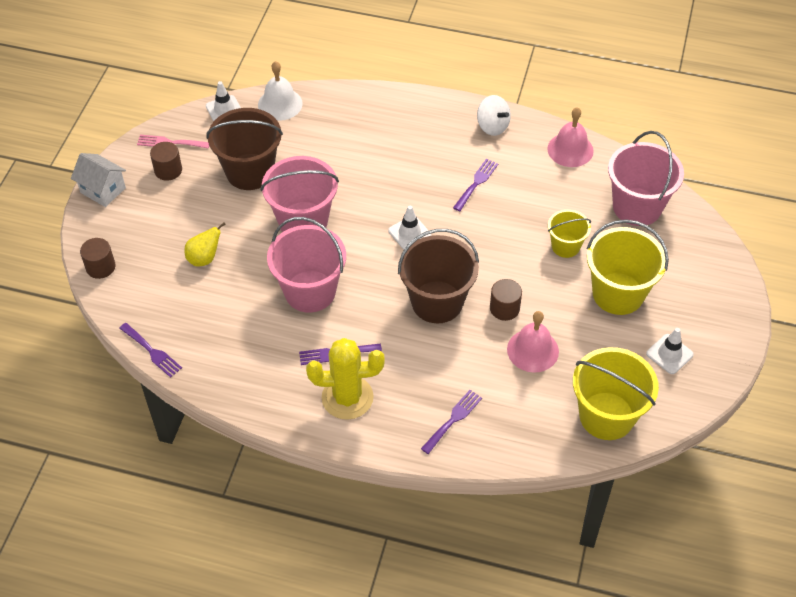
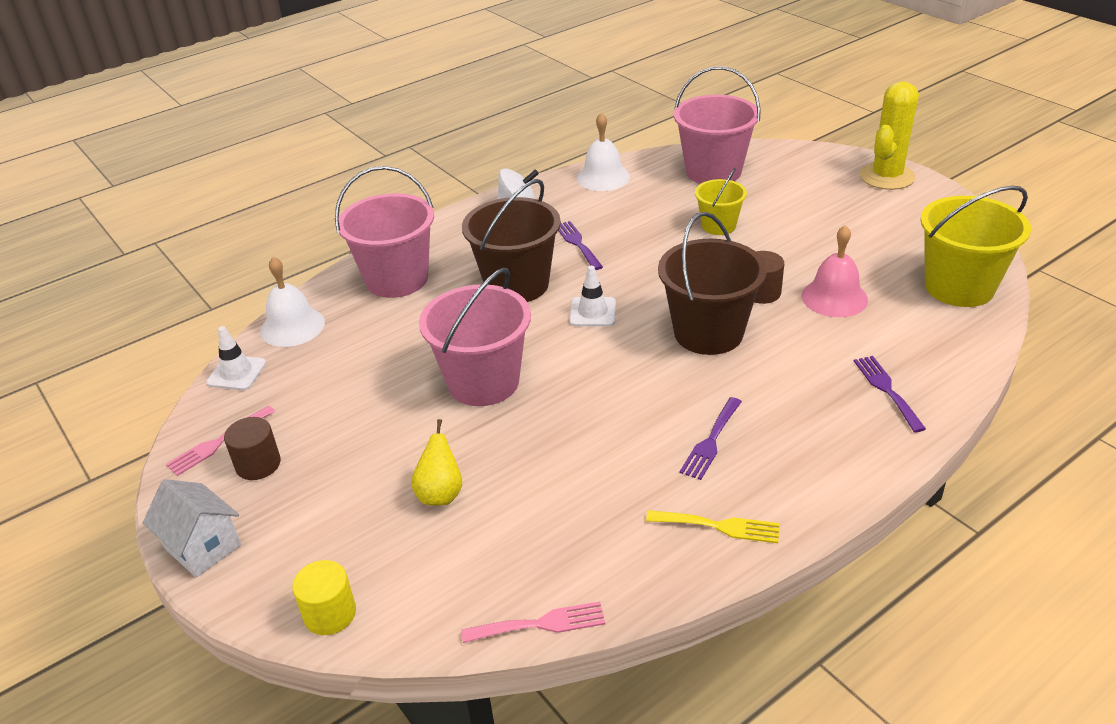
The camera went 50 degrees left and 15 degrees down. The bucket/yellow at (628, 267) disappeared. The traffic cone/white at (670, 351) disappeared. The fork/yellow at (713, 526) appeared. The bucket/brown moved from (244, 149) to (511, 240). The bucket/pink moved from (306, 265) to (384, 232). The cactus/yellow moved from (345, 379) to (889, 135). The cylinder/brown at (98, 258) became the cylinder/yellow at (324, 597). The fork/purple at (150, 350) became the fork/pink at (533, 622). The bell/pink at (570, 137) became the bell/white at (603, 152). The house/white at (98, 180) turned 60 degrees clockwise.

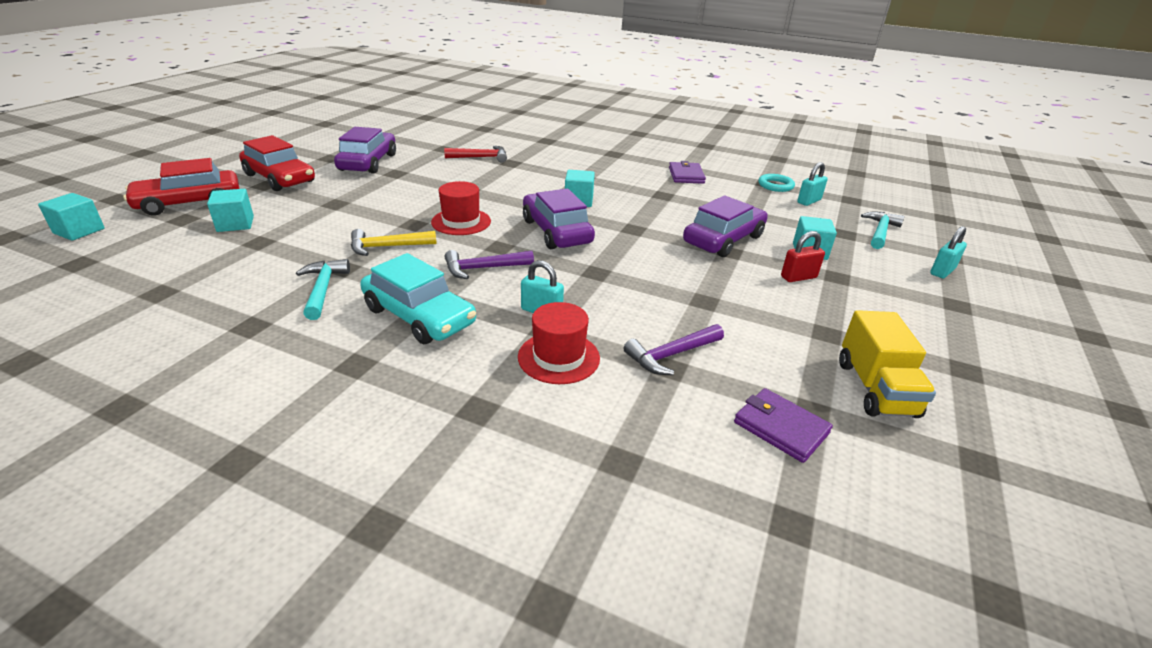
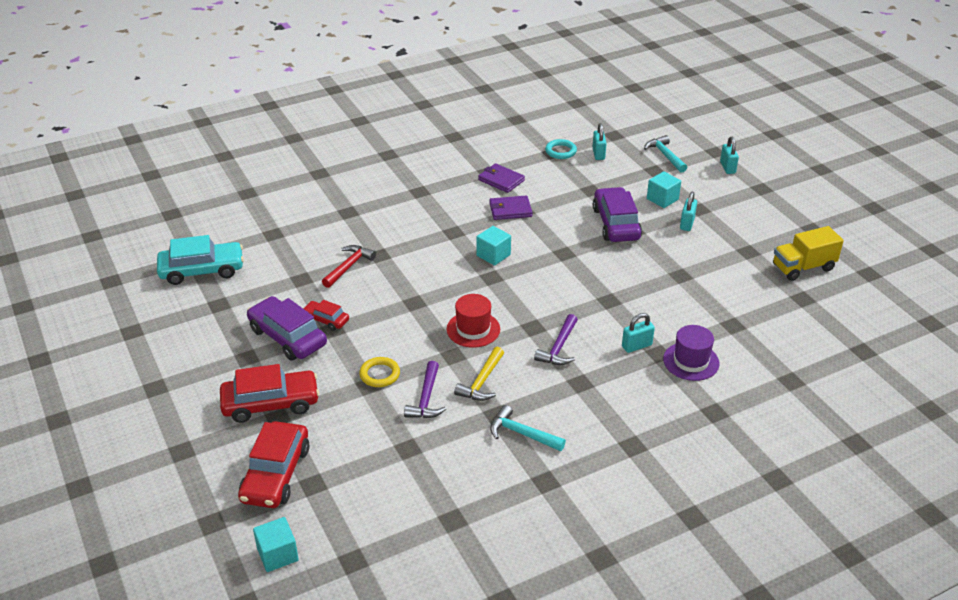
The camera went 50 degrees left and 5 degrees up. The cube/turquoise at (230, 210) disappeared. The car/purple at (559, 219) disappeared. The car/red at (326, 315) appeared. The ring/yellow at (379, 372) appeared. The car/turquoise moved from (418, 298) to (200, 260). The hammer/purple moved from (674, 349) to (425, 389). The wallet/purple moved from (783, 425) to (511, 208). The hat/red at (559, 343) became the hat/purple at (691, 353). The padlock/red at (803, 256) became the padlock/turquoise at (688, 211). The truck/yellow at (887, 364) turned 120 degrees clockwise.

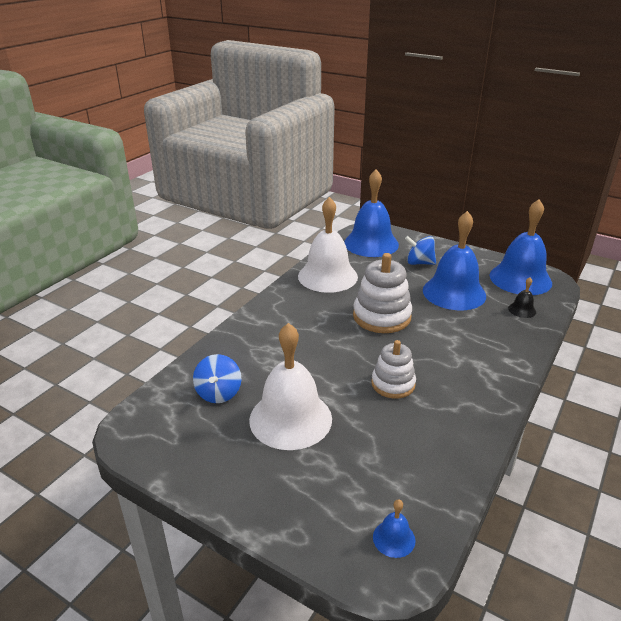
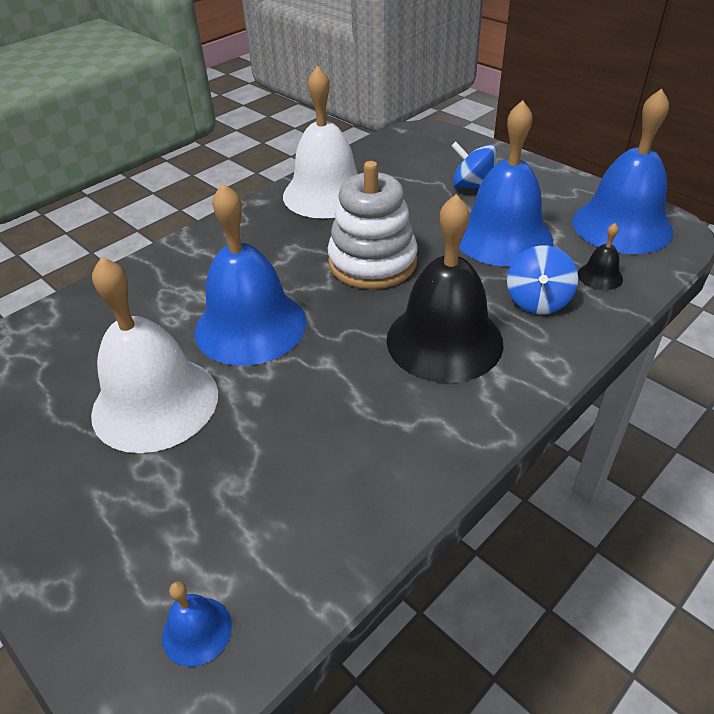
The camera went 15 degrees right and 10 degrees up. The stacking toy/white at (393, 369) disappeared. The bell/black at (445, 288) appeared. The spinning top/blue moved from (217, 378) to (542, 280). The bell/blue moved from (371, 213) to (251, 274).

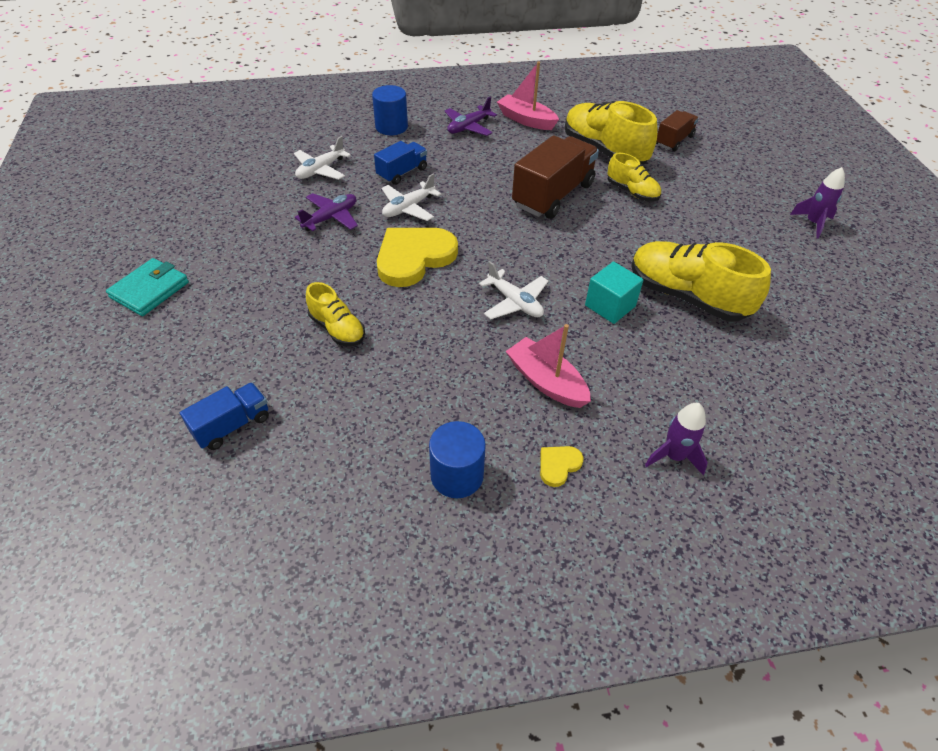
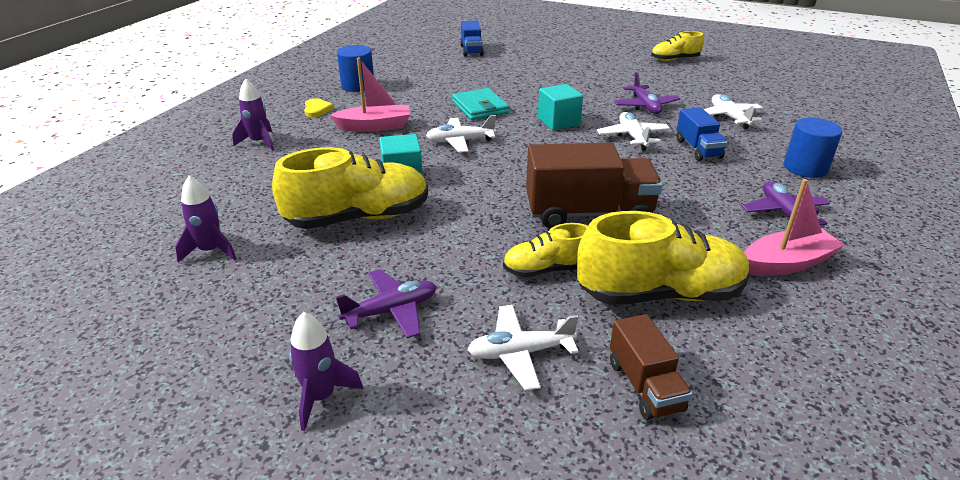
The camera went 125 degrees right and 15 degrees down. The rocket/purple at (206, 219) appeared. The plane/purple at (386, 303) appeared. The plane/white at (523, 348) appeared. The wallet/turquoise moved from (147, 287) to (480, 104). The shoe/yellow moved from (335, 314) to (677, 46). The heart/yellow at (417, 257) was replaced by the cube/turquoise at (560, 107). The truck/brown at (555, 177) turned 75 degrees counterclockwise.

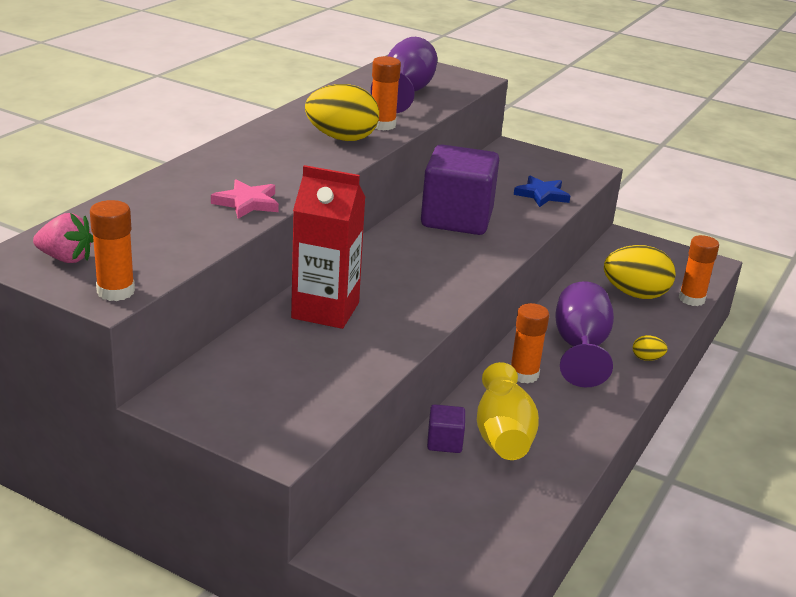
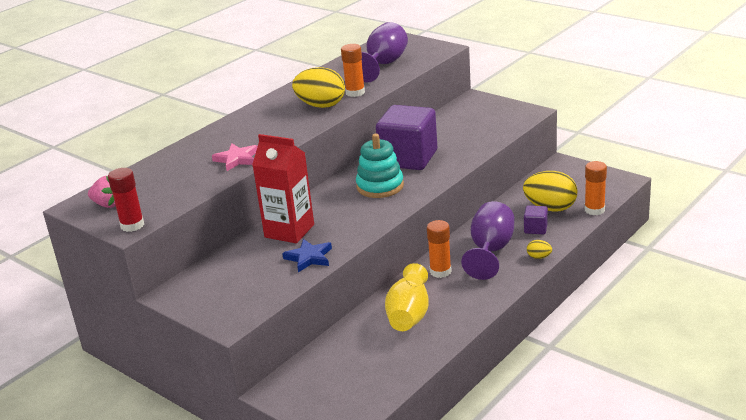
The camera went 15 degrees right and 0 degrees up. The stacking toy/turquoise at (380, 166) appeared. The cube/purple moved from (446, 428) to (536, 219). The star/blue moved from (542, 191) to (307, 255). The glue stick/orange at (112, 250) became the glue stick/red at (126, 200).

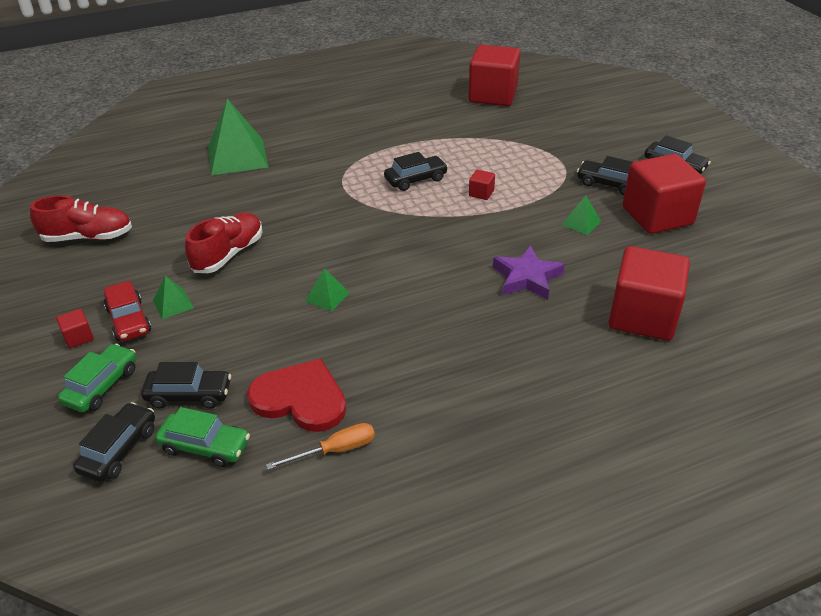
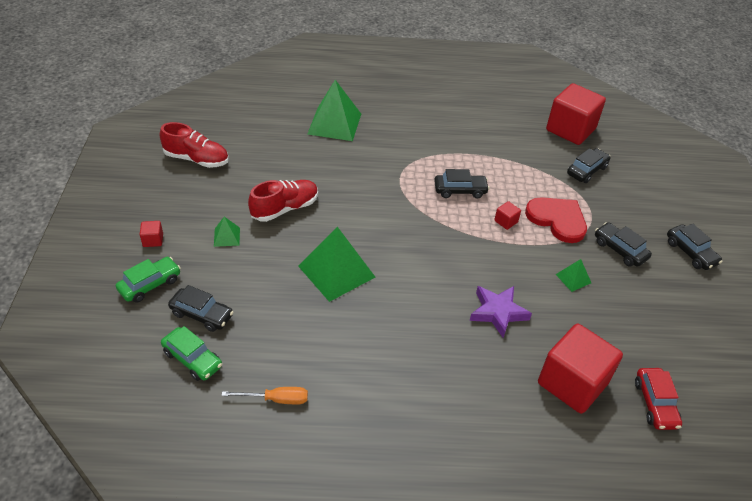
The camera went 20 degrees right and 5 degrees up. The cube/red at (664, 194) disappeared. The car/black moved from (114, 442) to (589, 165). The car/red moved from (127, 311) to (658, 399). The heart/red moved from (296, 395) to (556, 220). The pyramid/green at (327, 290) changed to 2.15 times the size.

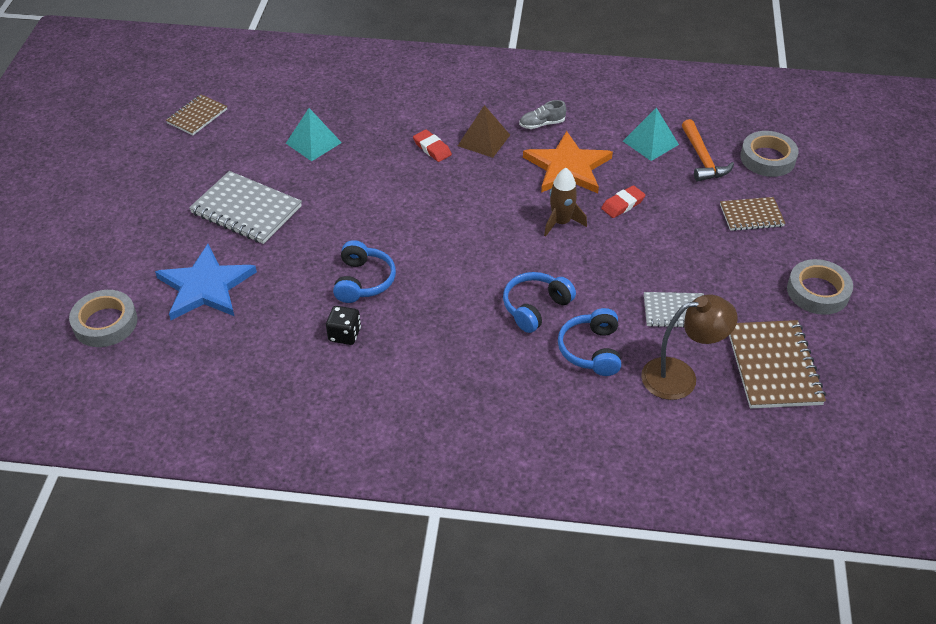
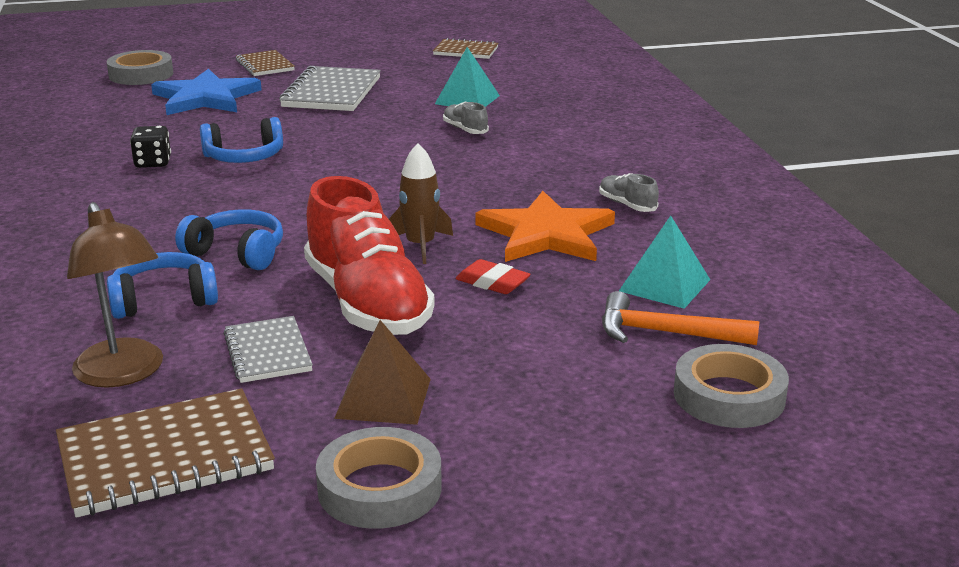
The camera went 70 degrees right and 20 degrees down. The eraser/red at (432, 145) disappeared. The shoe/red at (369, 255) appeared. The shoe/grey at (466, 118) appeared. The pyramid/brown moved from (484, 131) to (382, 372). The notebook/brown moved from (753, 214) to (265, 63). The hammer/orange at (708, 150) turned 45 degrees clockwise.

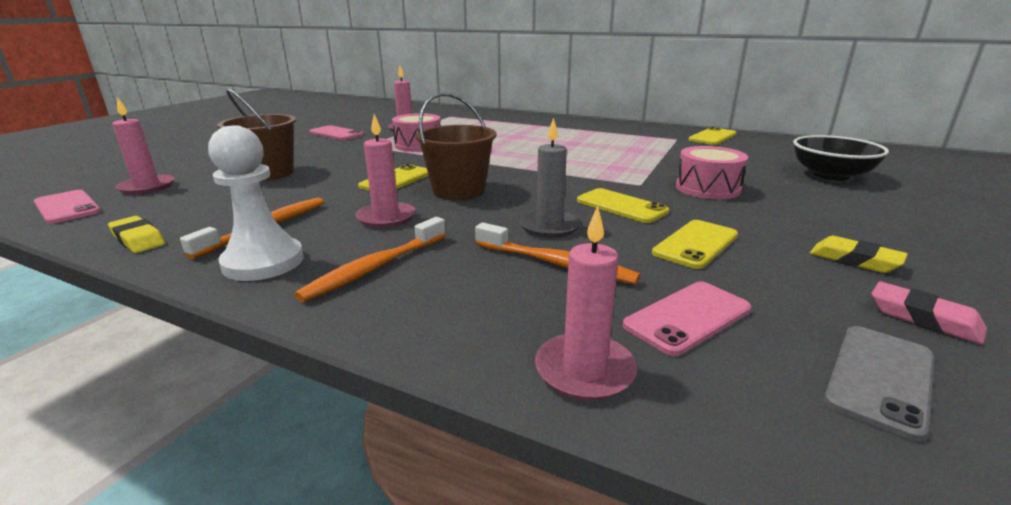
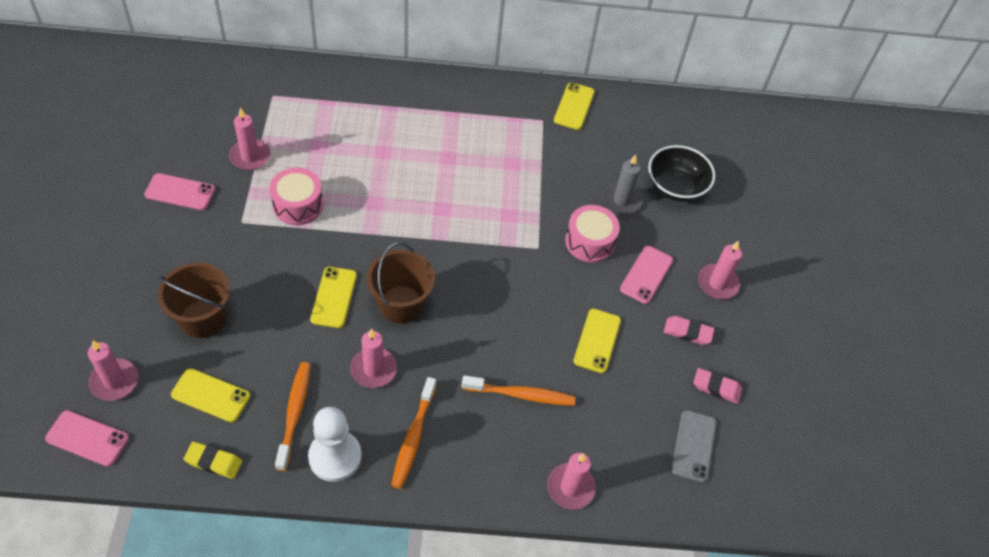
The camera went 30 degrees left and 30 degrees up. The candle/pink at (720, 269) appeared. The candle/grey moved from (550, 178) to (623, 184). The phone/yellow moved from (623, 205) to (210, 395). The phone/pink moved from (687, 318) to (646, 275). The eraser/yellow at (859, 254) became the eraser/pink at (689, 330).

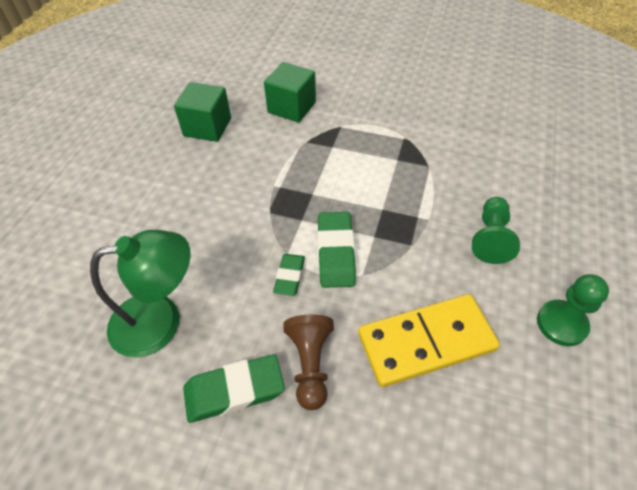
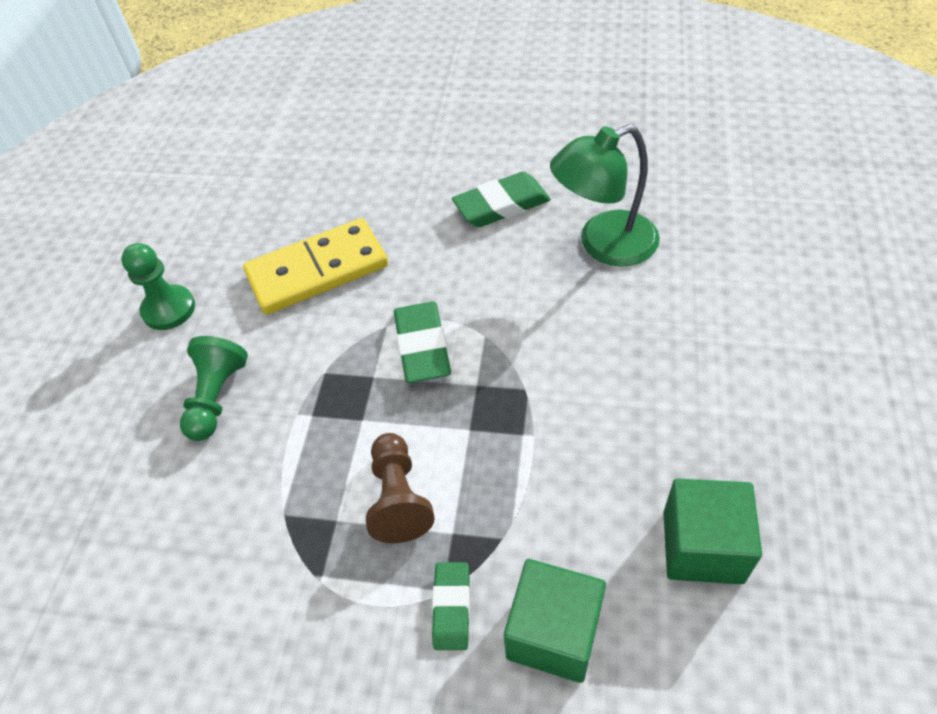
The camera went 175 degrees right and 0 degrees up. The eraser/green moved from (289, 275) to (451, 606). The pawn/brown moved from (308, 362) to (400, 488).

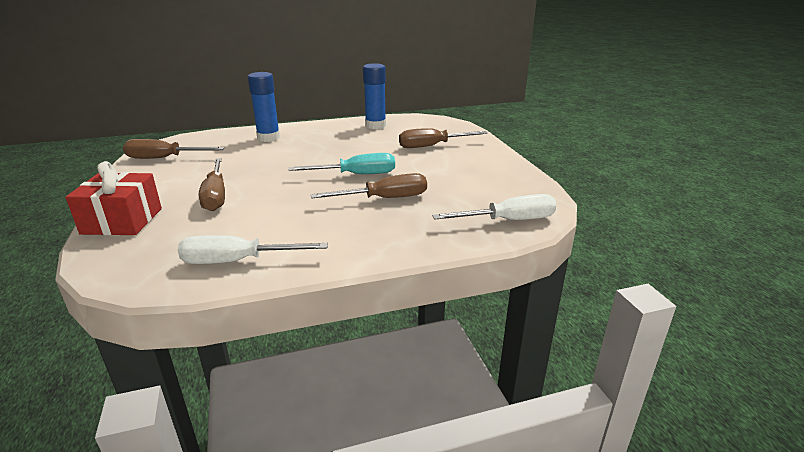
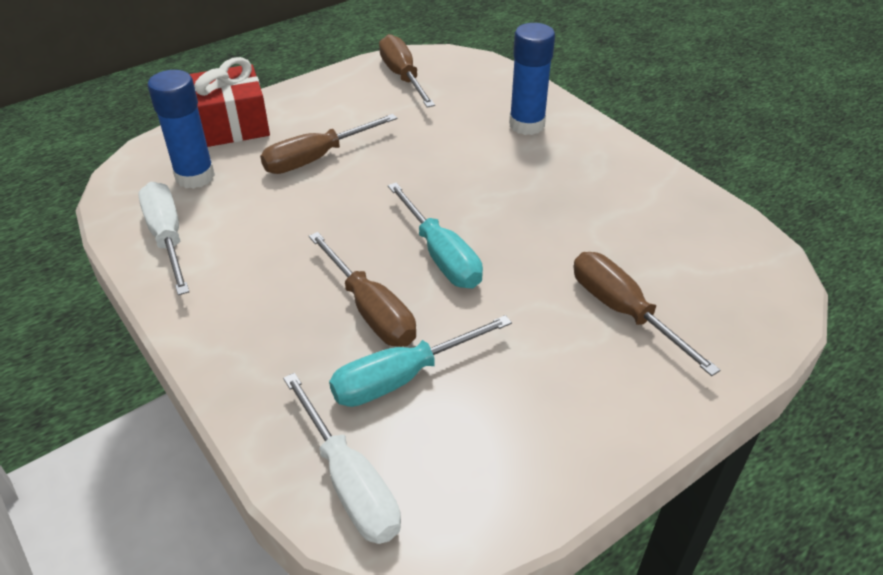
The camera went 70 degrees right and 15 degrees up. The screwdriver/turquoise at (420, 361) appeared. The glue stick/blue moved from (374, 96) to (181, 129).

